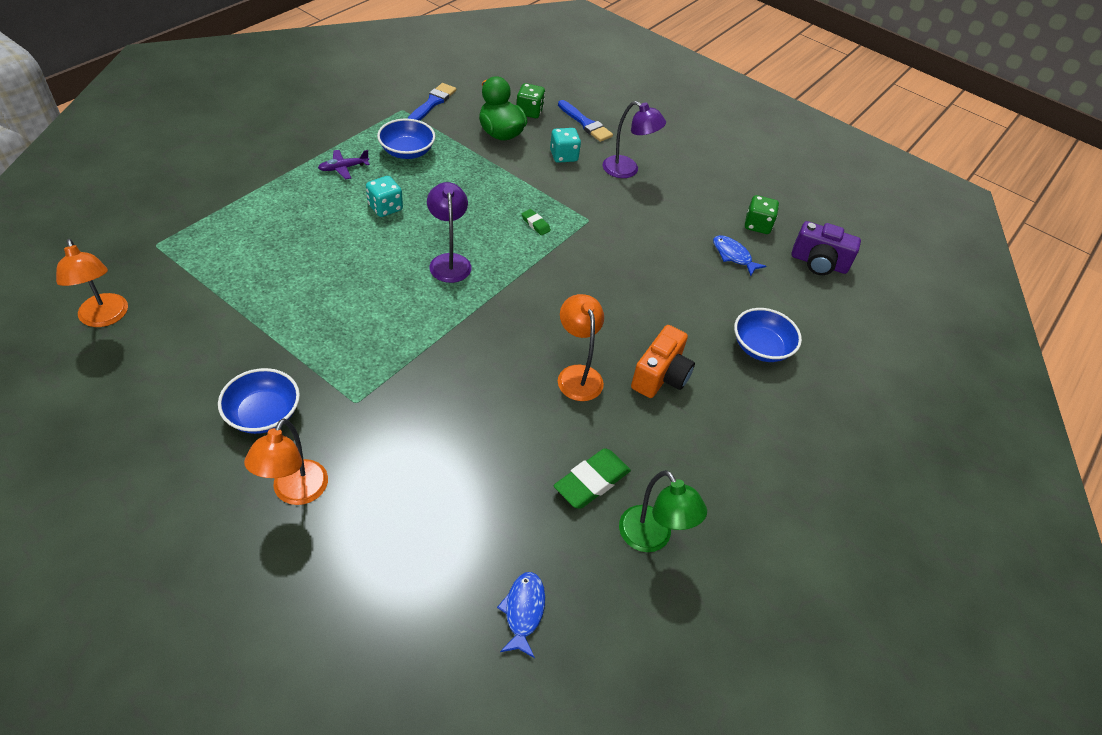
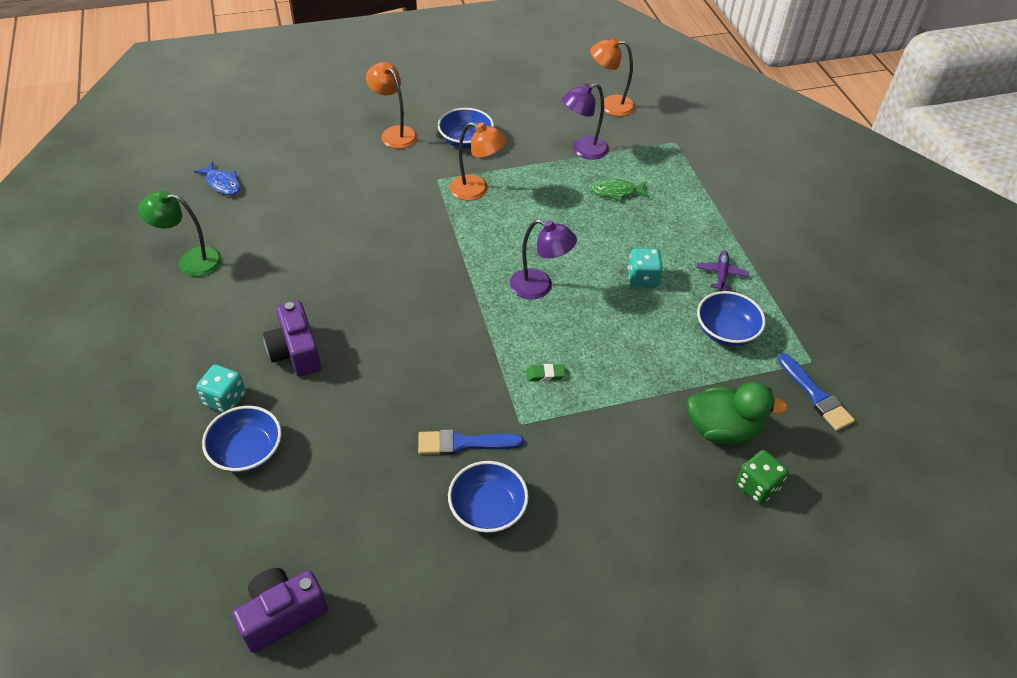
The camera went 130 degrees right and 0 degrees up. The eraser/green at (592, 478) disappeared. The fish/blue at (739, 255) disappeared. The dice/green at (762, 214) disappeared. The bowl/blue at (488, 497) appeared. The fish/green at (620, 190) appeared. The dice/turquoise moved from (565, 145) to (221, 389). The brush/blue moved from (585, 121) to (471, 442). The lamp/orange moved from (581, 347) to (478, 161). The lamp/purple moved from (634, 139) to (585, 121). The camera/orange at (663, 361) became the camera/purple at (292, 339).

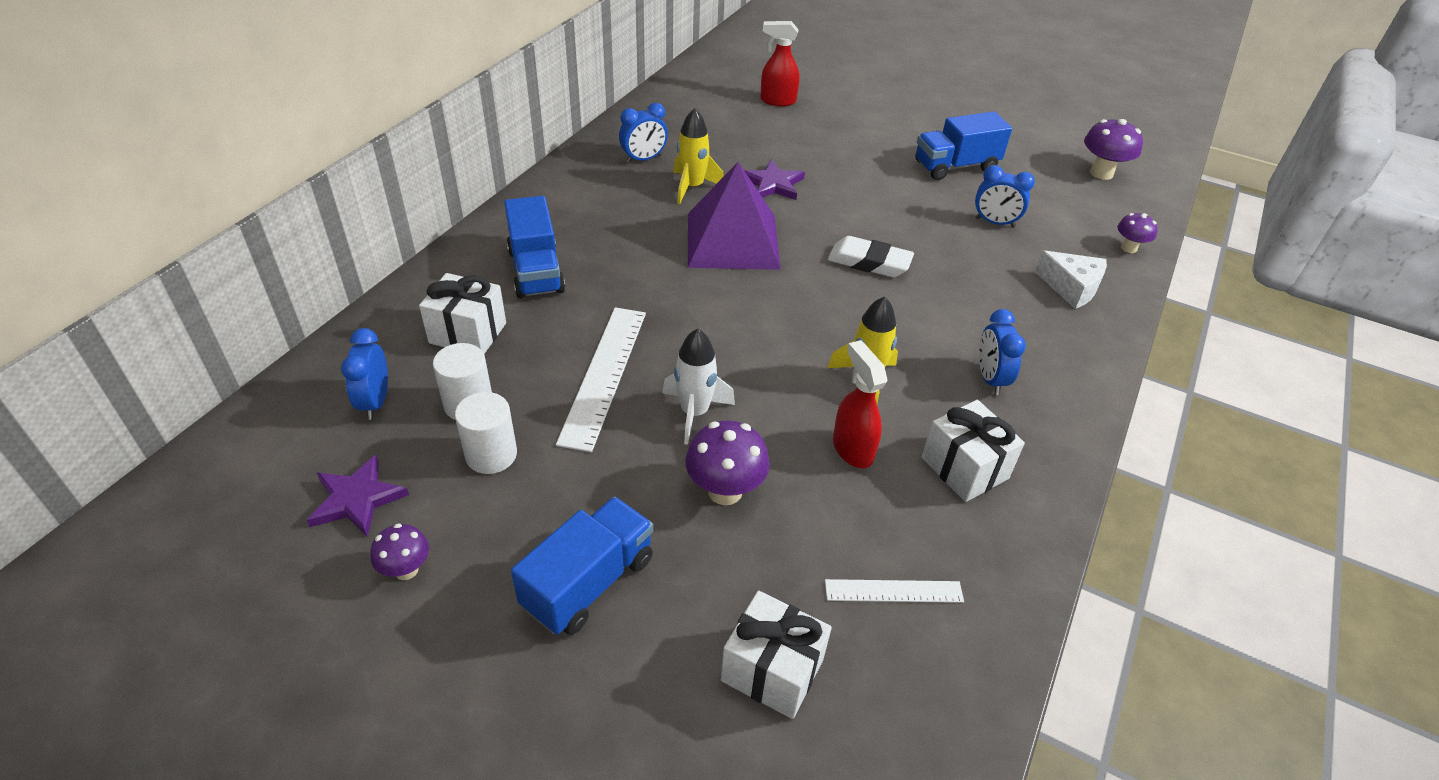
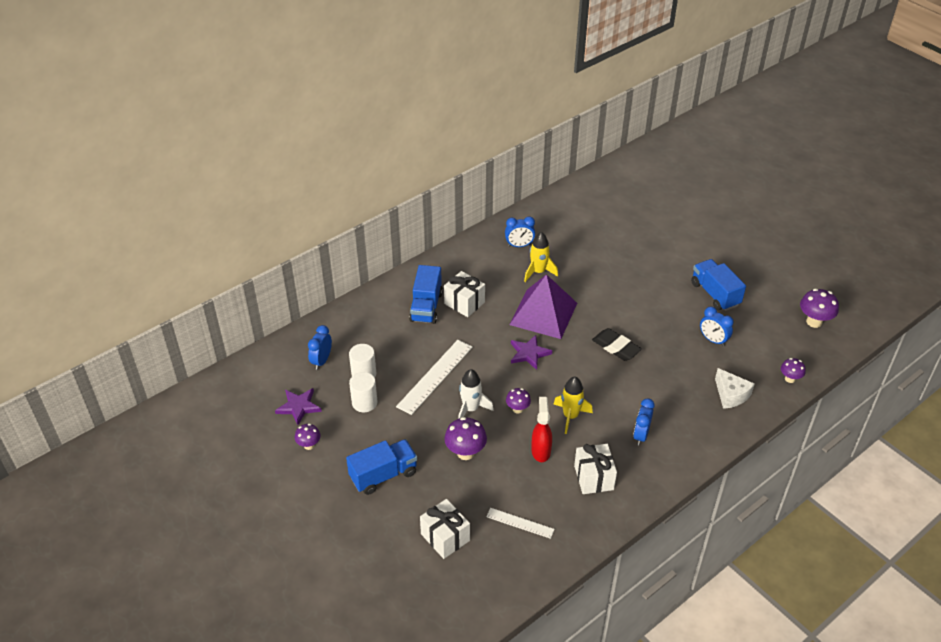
The camera went 25 degrees right and 0 degrees up. The spray bottle/red at (779, 63) disappeared. The mushroom/purple at (518, 401) appeared. The gift/white moved from (462, 313) to (464, 294). The star/purple moved from (774, 180) to (531, 352). The eraser/white at (871, 256) became the eraser/black at (617, 344). The truck/blue at (964, 145) turned 60 degrees clockwise.

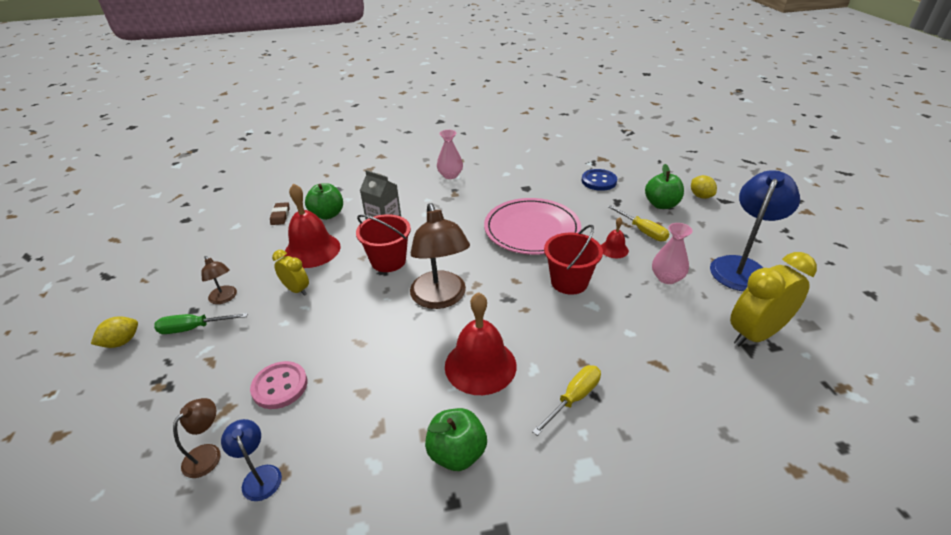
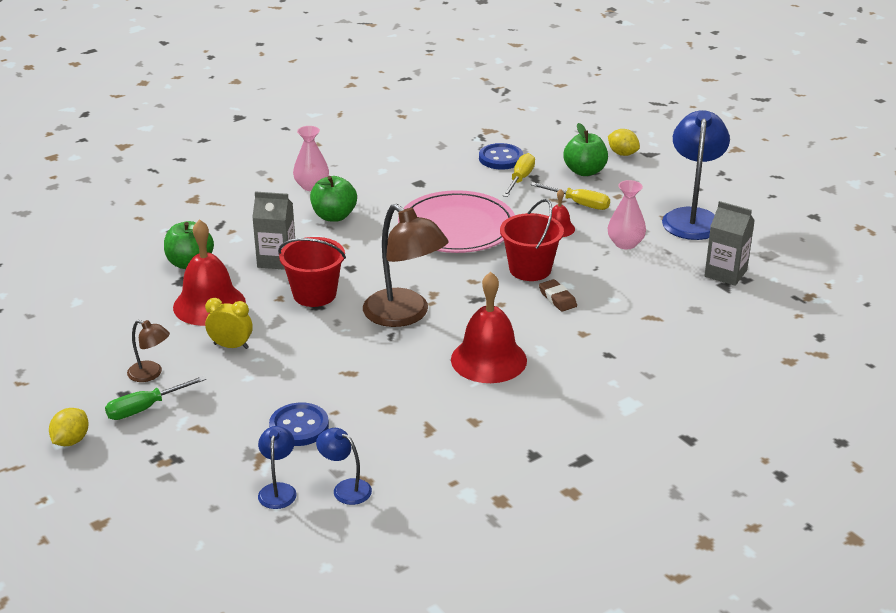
The camera went 25 degrees left and 5 degrees down. The eraser/brown moved from (280, 213) to (558, 295). The apple/green moved from (456, 439) to (333, 199). The screwdriver/yellow moved from (566, 400) to (519, 175). The clock/yellow at (773, 299) was replaced by the carton/grey at (729, 243). The lamp/brown at (197, 438) became the lamp/blue at (277, 467). The button/pink at (278, 385) became the button/blue at (299, 424).

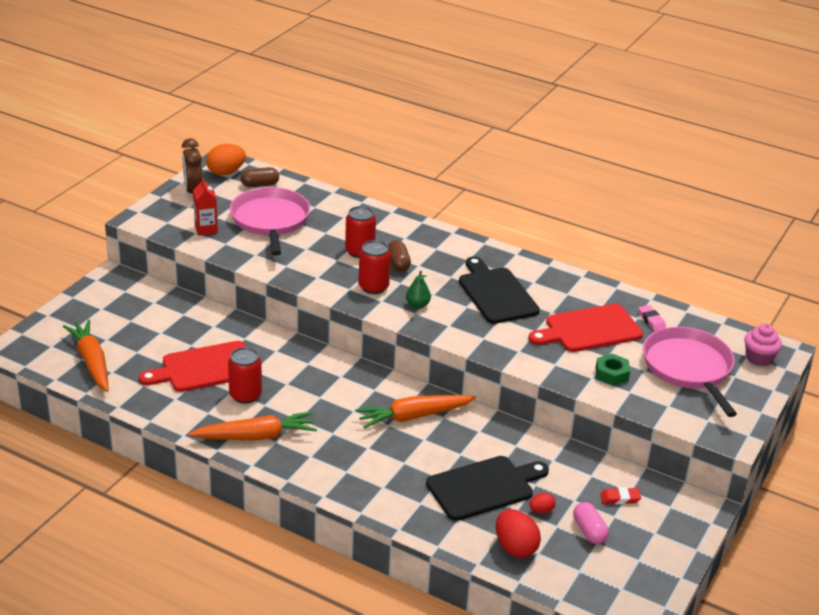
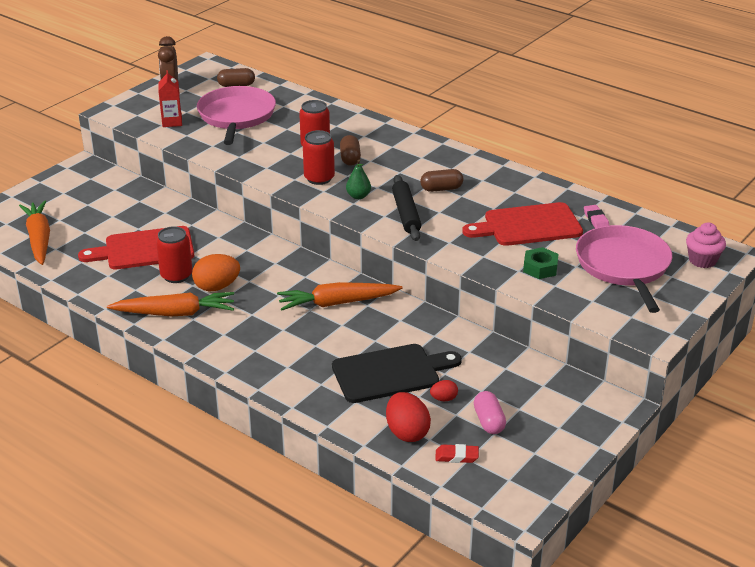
The camera went 10 degrees right and 0 degrees up. The rolling pin/black at (406, 208) appeared. The egg/orange moved from (226, 159) to (216, 272). The eraser/red moved from (620, 495) to (457, 453). The cutting board/black at (499, 290) was replaced by the capsule/brown at (441, 180).

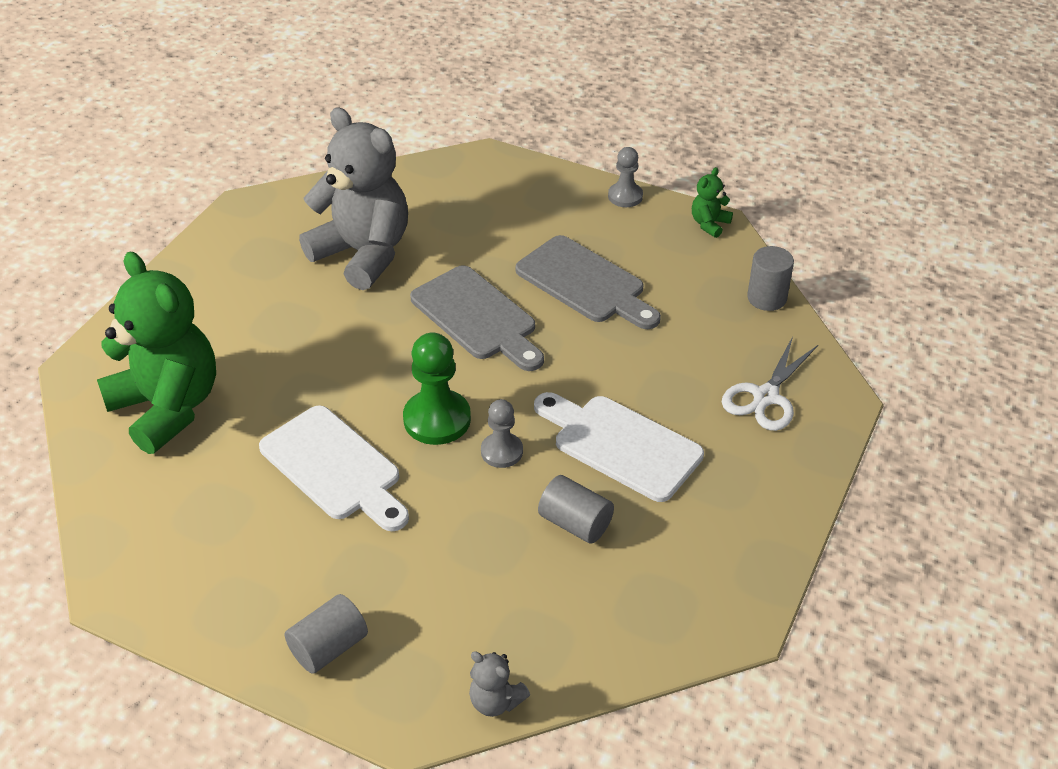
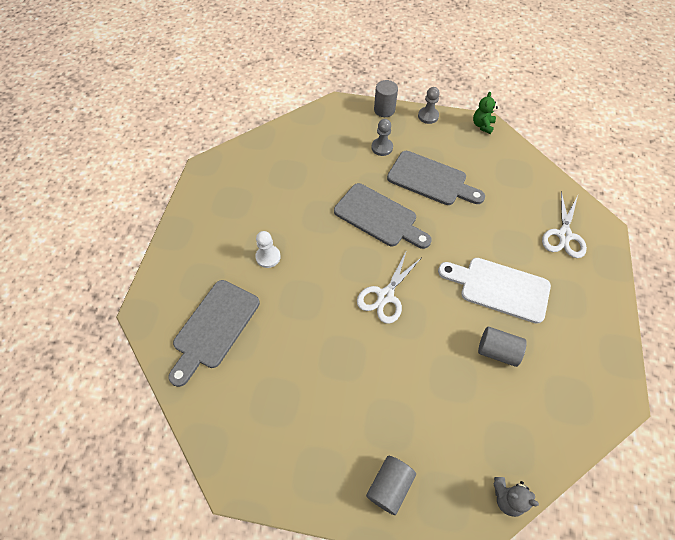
The camera went 15 degrees left and 15 degrees up. The cutting board/white at (334, 468) disappeared. The teddy bear/grey at (353, 199) disappeared. The pawn/white at (268, 249) appeared. The pawn/grey moved from (502, 433) to (382, 137). The cylinder/grey moved from (770, 278) to (386, 98). The teddy bear/green at (156, 352) was replaced by the cutting board/grey at (214, 333). The pawn/green at (437, 389) was replaced by the scissors/white at (389, 287).

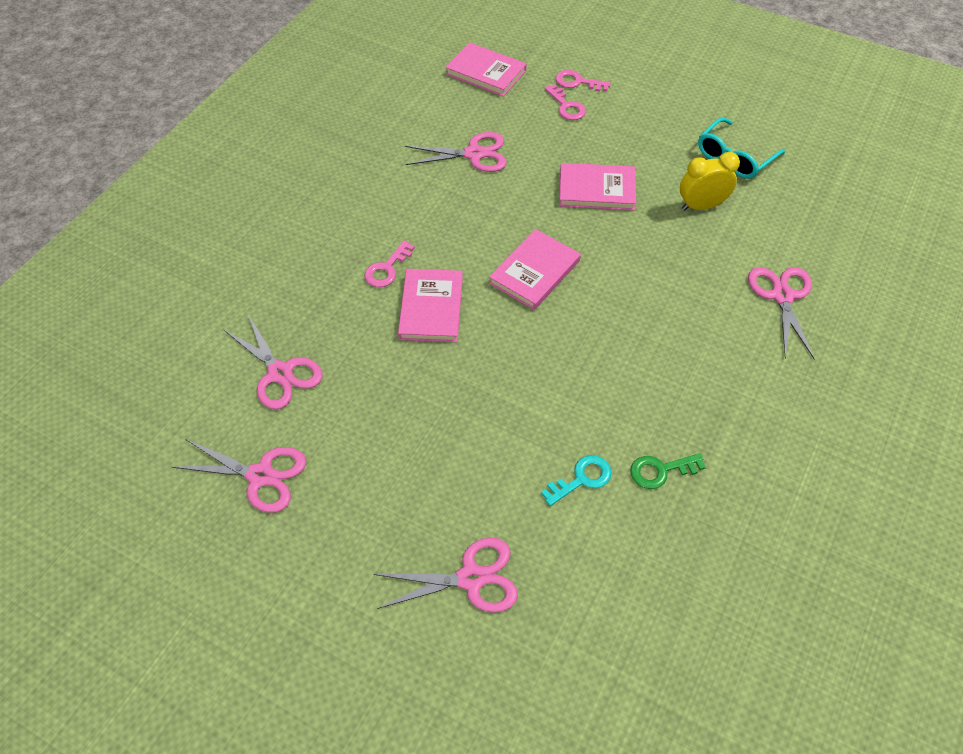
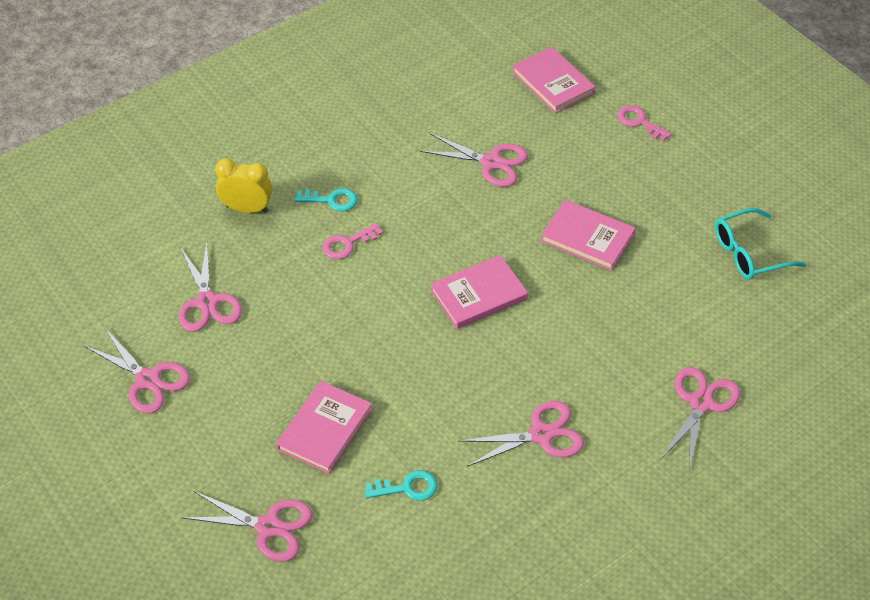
The camera went 25 degrees right and 5 degrees down. The key/pink at (565, 102) disappeared. The key/green at (668, 471) disappeared. The key/turquoise at (326, 199) appeared. The scissors/pink at (521, 434) appeared. The book/pink moved from (430, 305) to (324, 427). The clock/yellow moved from (710, 181) to (243, 185).

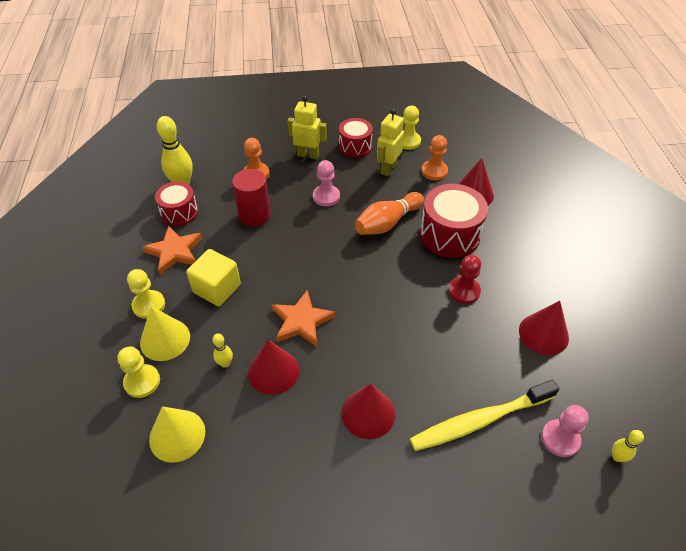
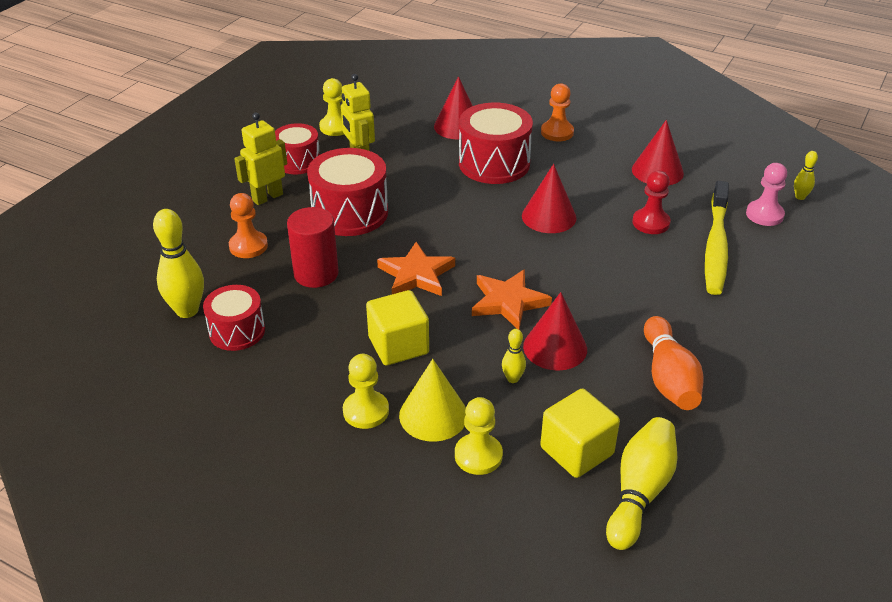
The camera went 55 degrees left and 10 degrees down. The bowling pin/yellow at (641, 483) appeared. The star/orange moved from (172, 250) to (416, 269). The cone/red moved from (368, 411) to (549, 198). The bowling pin/orange moved from (389, 213) to (674, 363). The pawn/orange moved from (434, 157) to (557, 112). The pawn/red moved from (465, 279) to (651, 202). The cone/yellow at (177, 434) was replaced by the cube/yellow at (580, 433). The pawn/pink at (326, 183) was replaced by the drum/red at (347, 192).

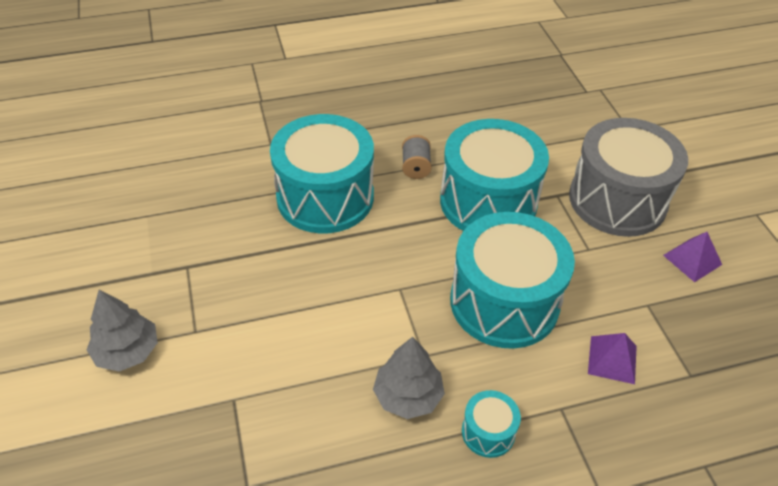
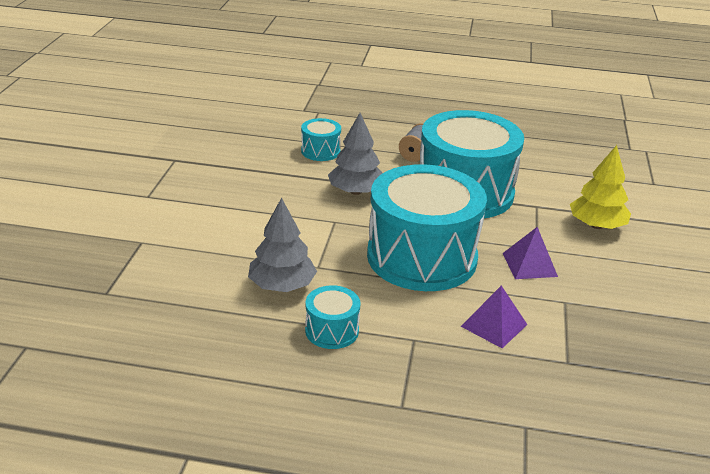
The camera went 25 degrees right and 15 degrees down. The tree/grey moved from (122, 331) to (355, 154). The pyramid/purple moved from (692, 257) to (530, 253). The drum/grey at (628, 177) was replaced by the tree/yellow at (600, 187). The drum/turquoise at (322, 173) changed to 0.43 times the size.

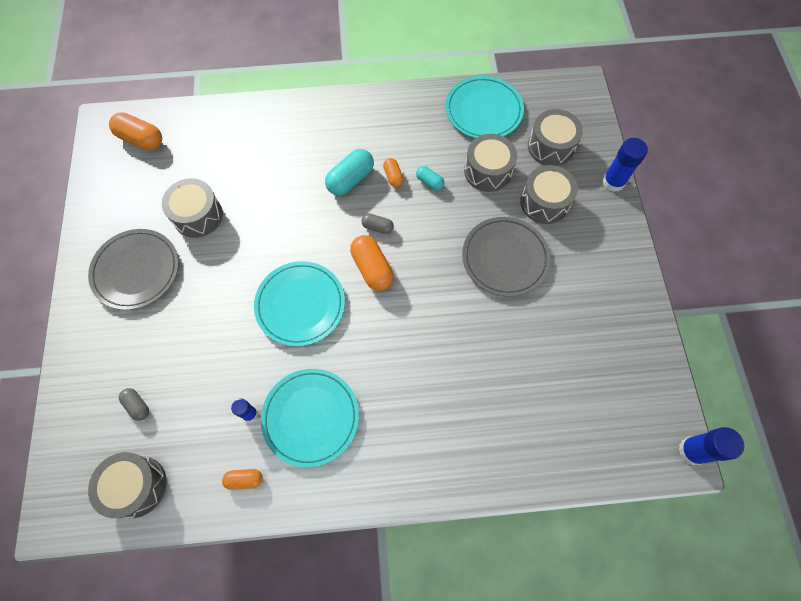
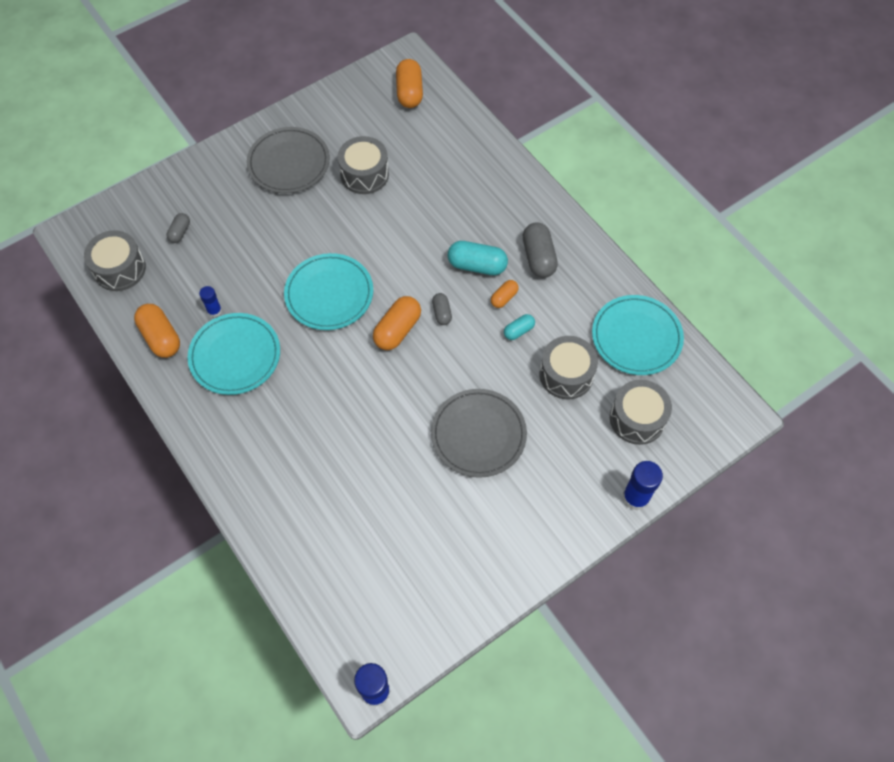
The camera went 60 degrees right and 5 degrees down. The drum/grey at (549, 194) disappeared. The capsule/grey at (540, 250) appeared. The capsule/turquoise at (430, 178) turned 45 degrees clockwise. The capsule/orange at (242, 479) changed to 1.78 times the size.

